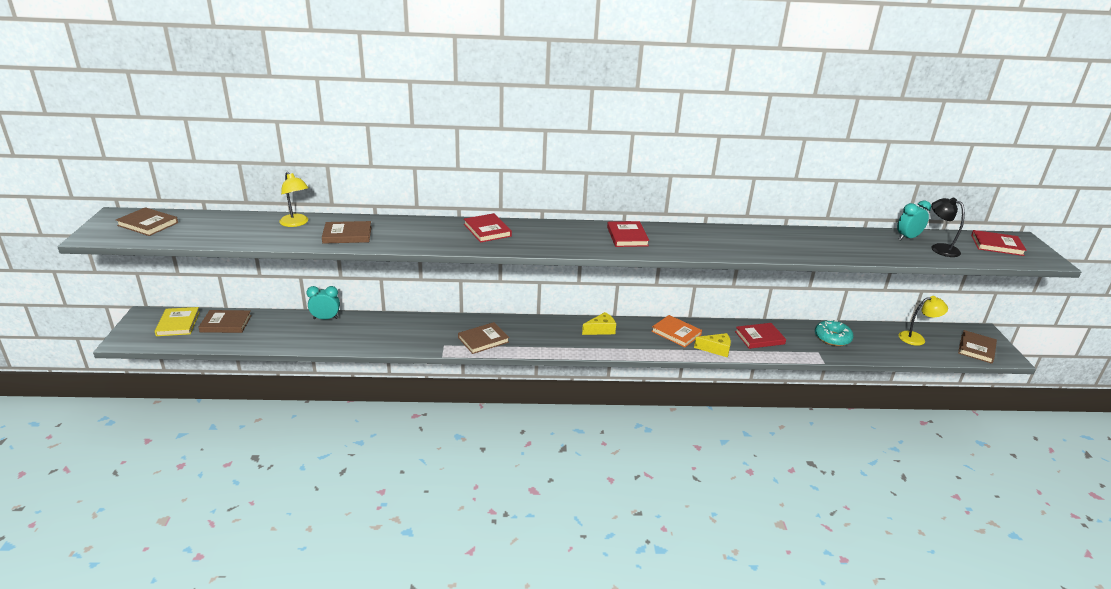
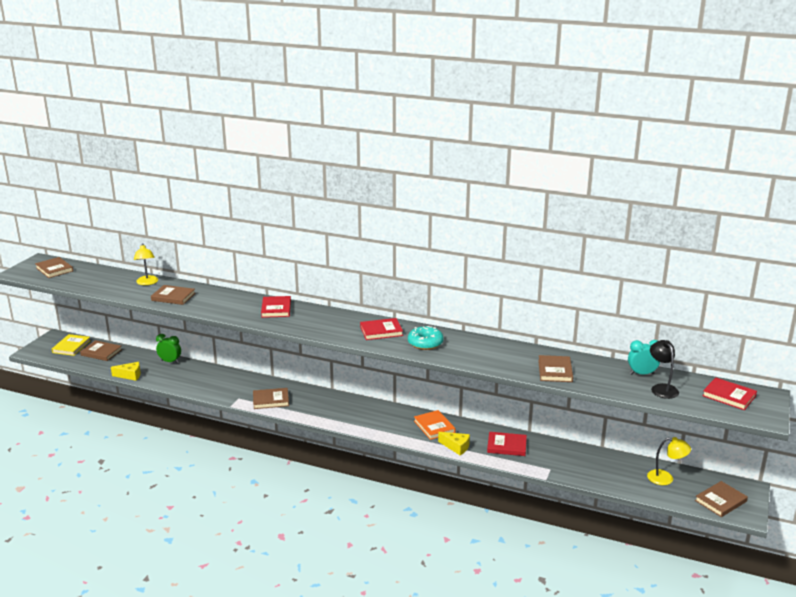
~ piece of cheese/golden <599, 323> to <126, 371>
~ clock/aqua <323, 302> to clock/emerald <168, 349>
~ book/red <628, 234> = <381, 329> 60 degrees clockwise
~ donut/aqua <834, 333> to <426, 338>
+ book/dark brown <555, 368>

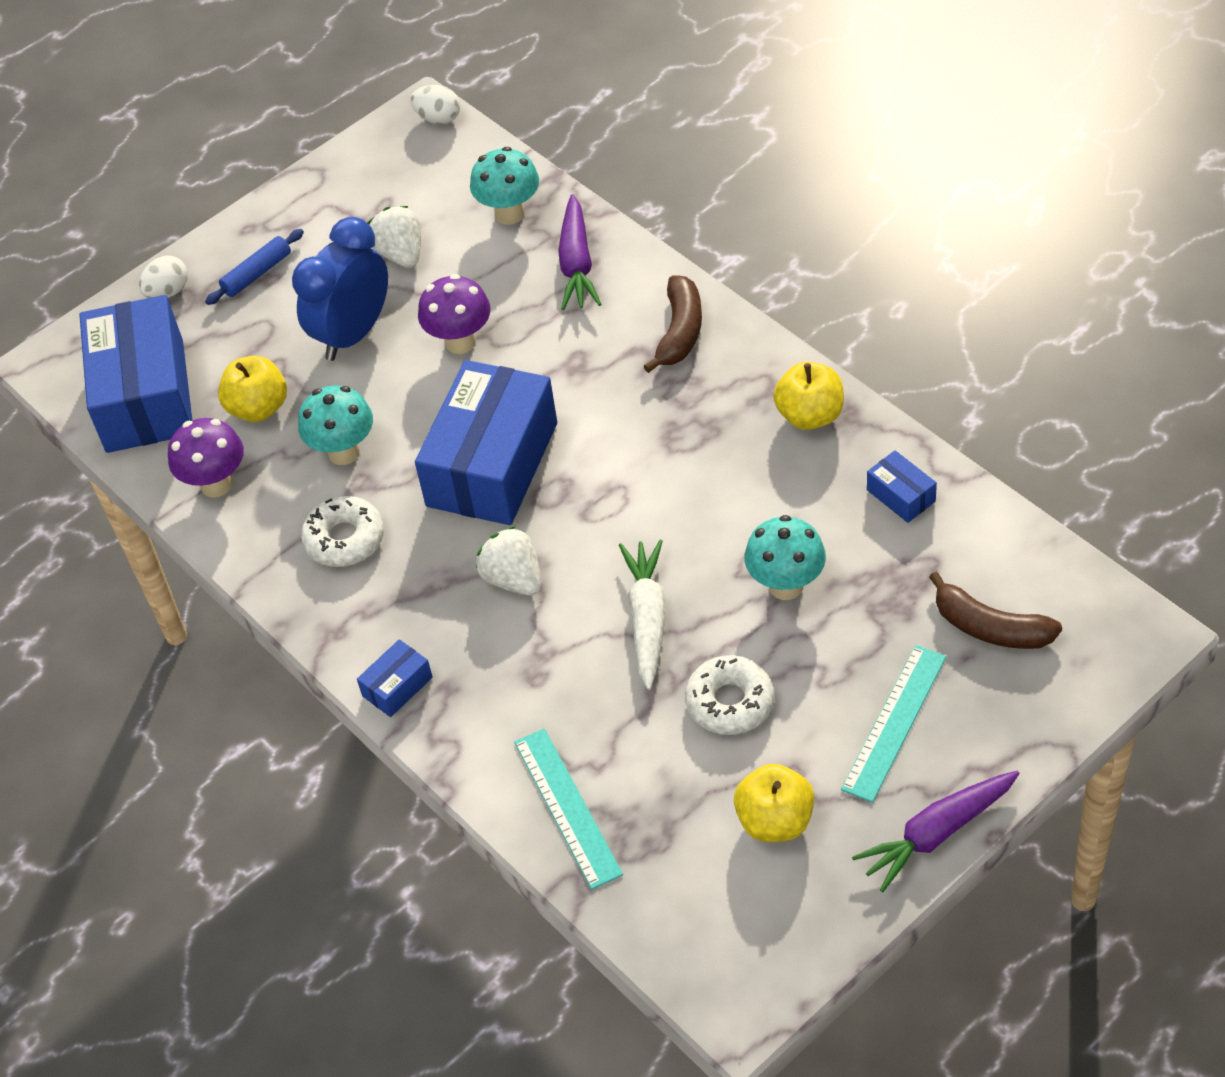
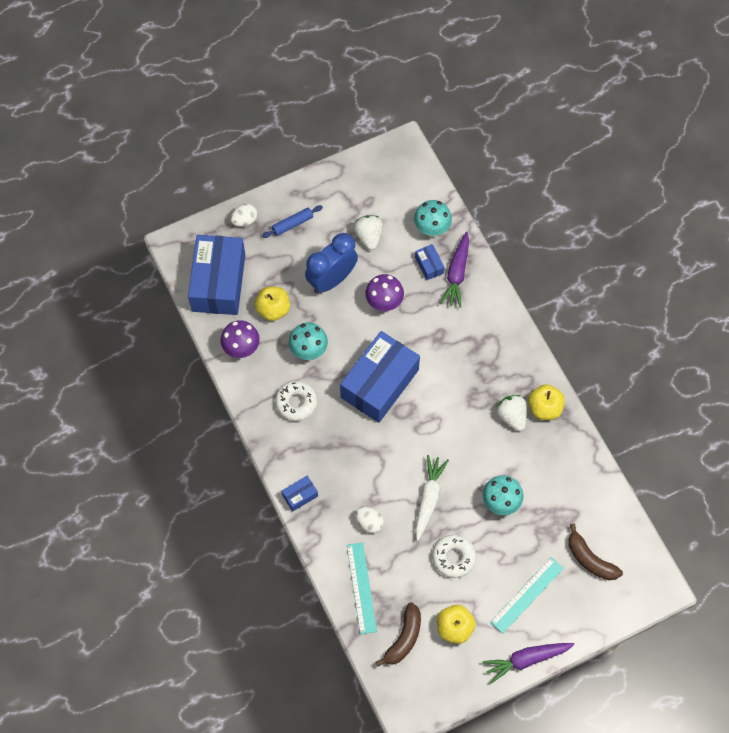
~ egg/snow-white <435, 104> to <369, 520>
~ banana fruit/dark brown <672, 324> to <398, 634>
~ box/royal blue <902, 486> to <430, 262>
~ strawberry/snow-white <509, 561> to <511, 413>

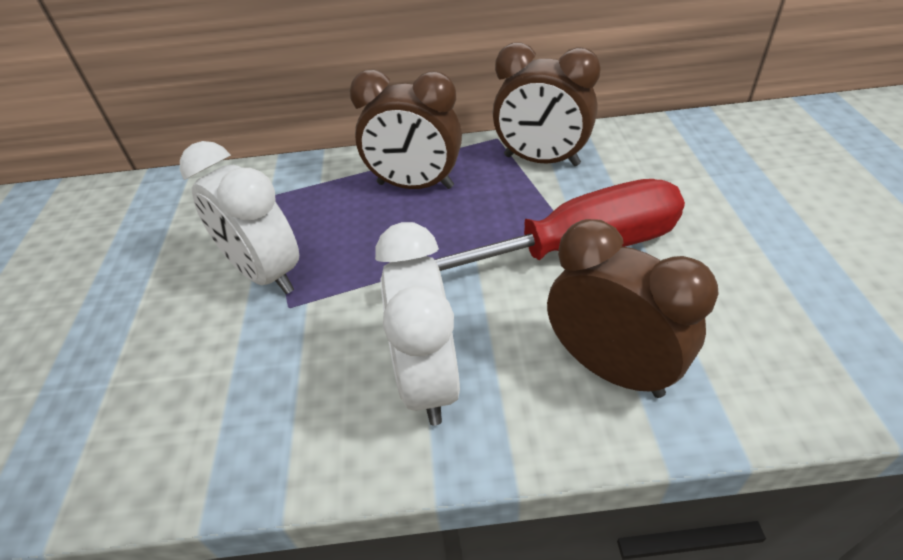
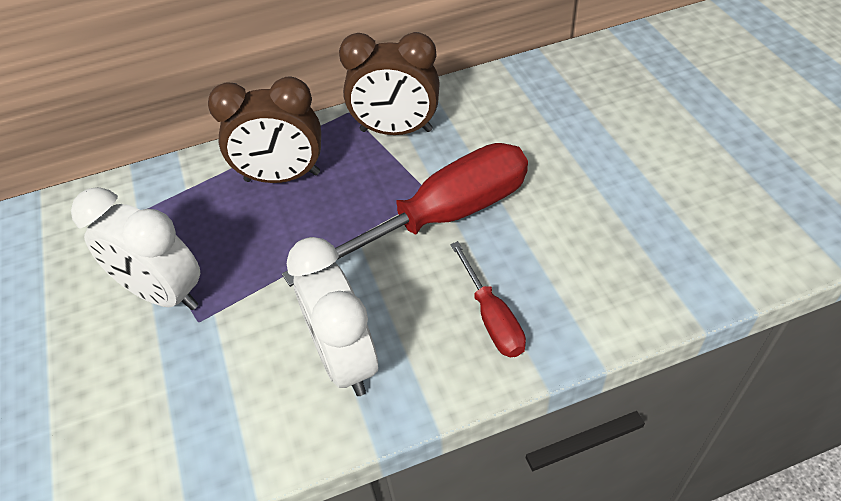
~ clock/dark brown <632, 308> to screwdriver/red <488, 299>

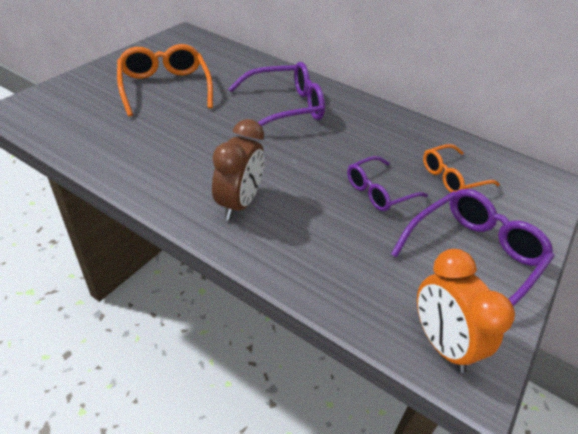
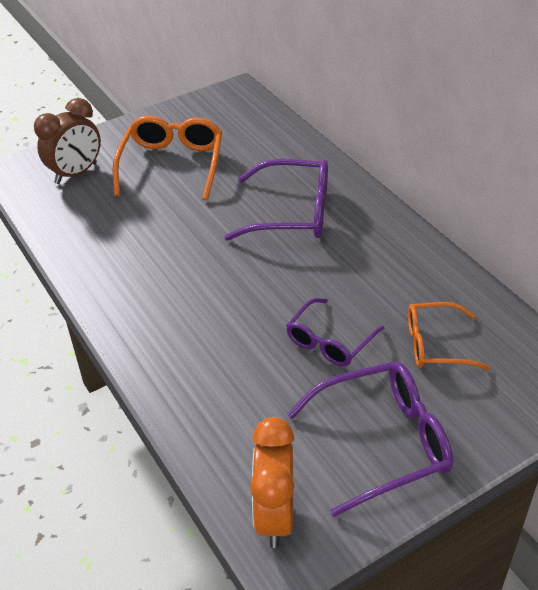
~ clock/dark brown <238, 169> to <67, 141>
~ eyeglasses/purple <387, 183> = <335, 332> 45 degrees counterclockwise

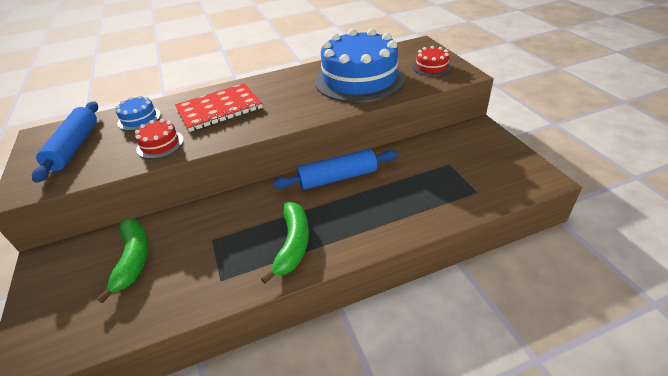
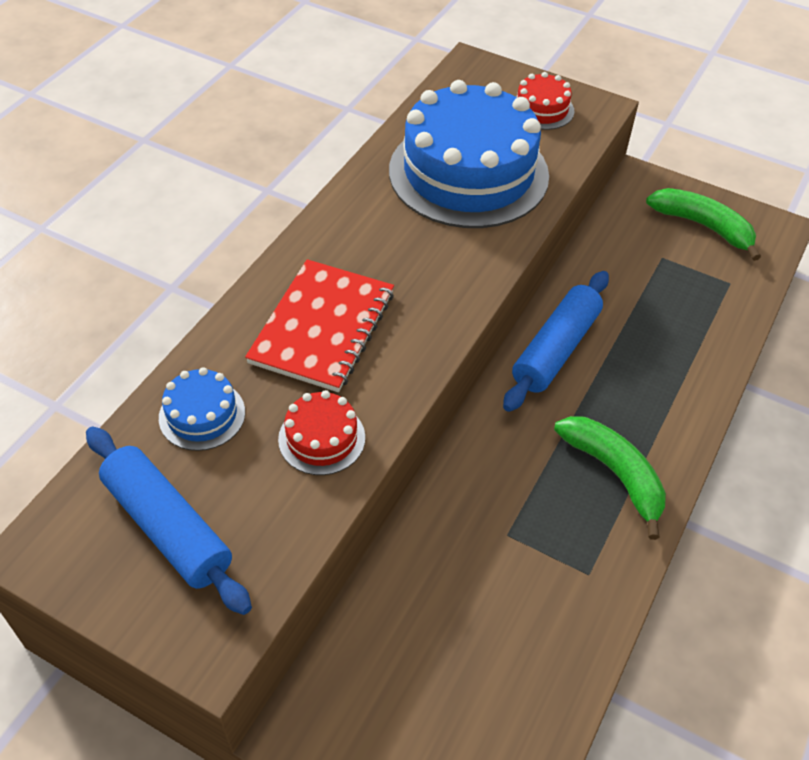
~ banana fruit/emerald <122, 260> to <703, 224>

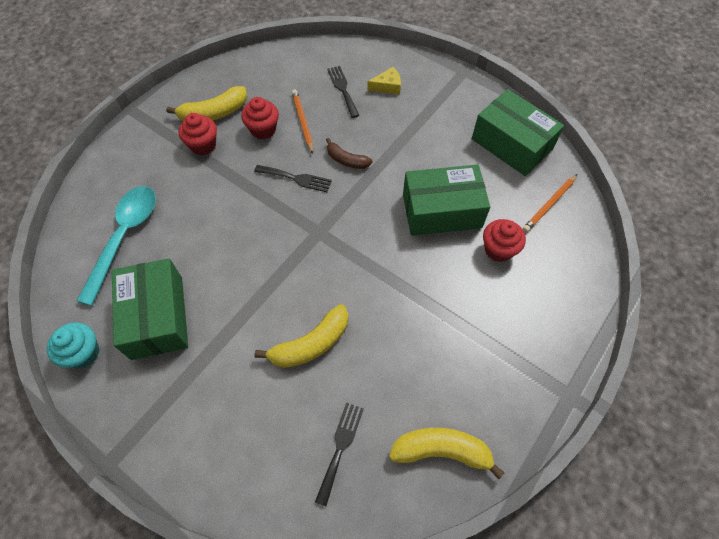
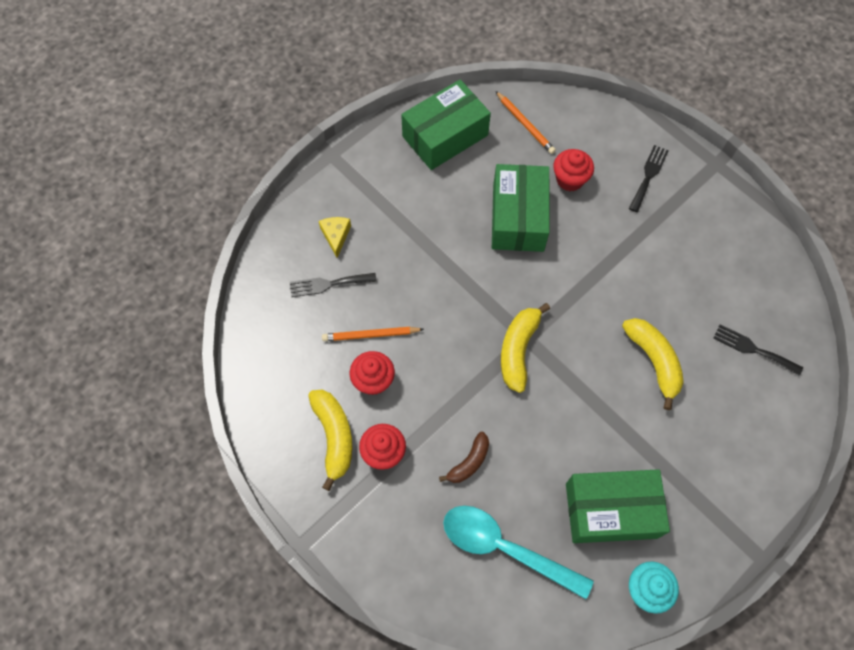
~ banana fruit/dark brown <349, 153> to <464, 457>
~ banana fruit/golden <446, 453> to <525, 348>
~ dinner fork/jet-black <293, 178> to <649, 178>

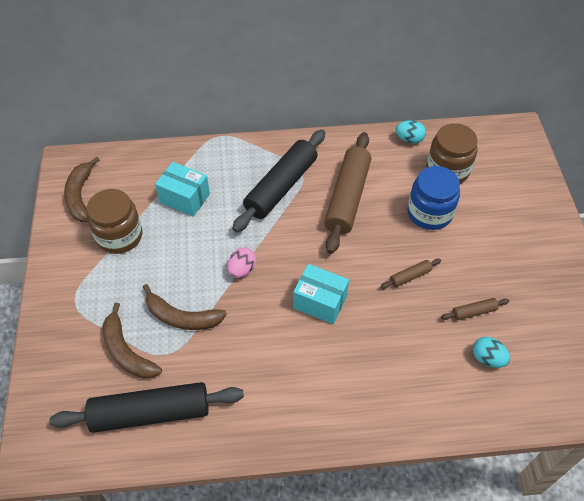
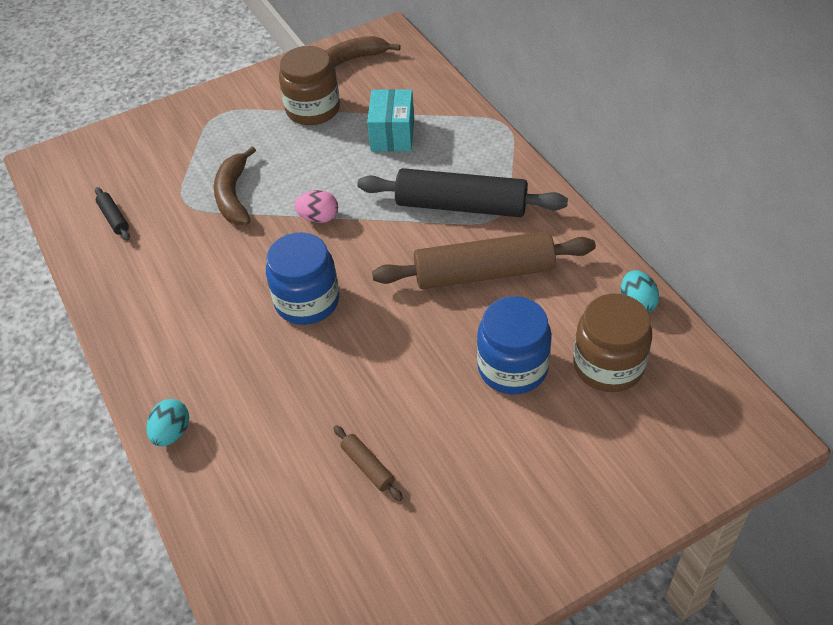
~ rolling pin/jet-black <146, 407> = <112, 214> x0.42
~ egg/aqua <491, 352> to <167, 423>
~ box/aqua <321, 294> to jam jar/royal blue <302, 278>
- banana fruit/dark brown <132, 340>
- rolling pin/dark brown <410, 274>

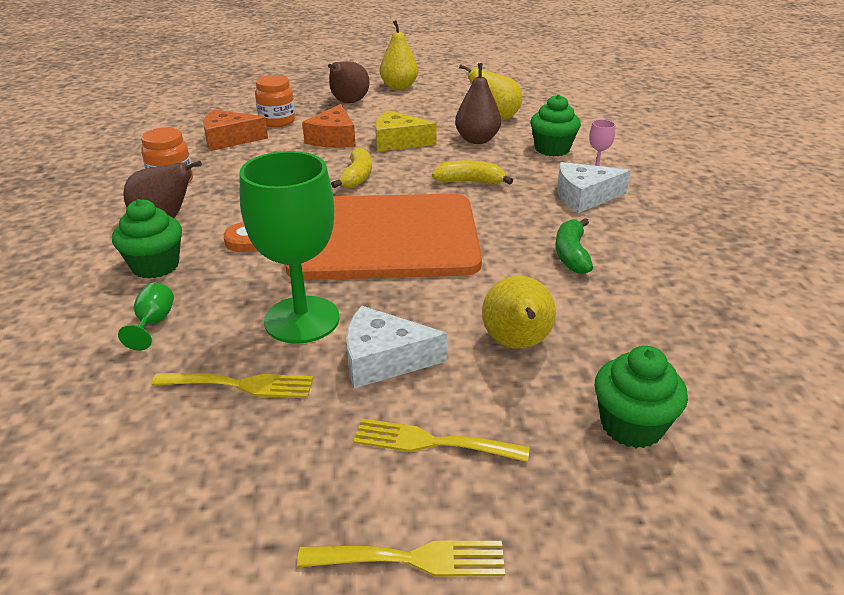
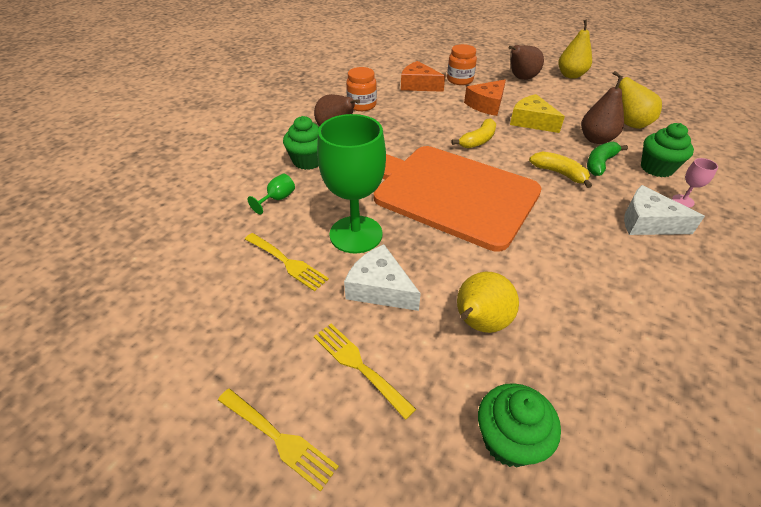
~ banana fruit/emerald <574, 246> to <607, 159>

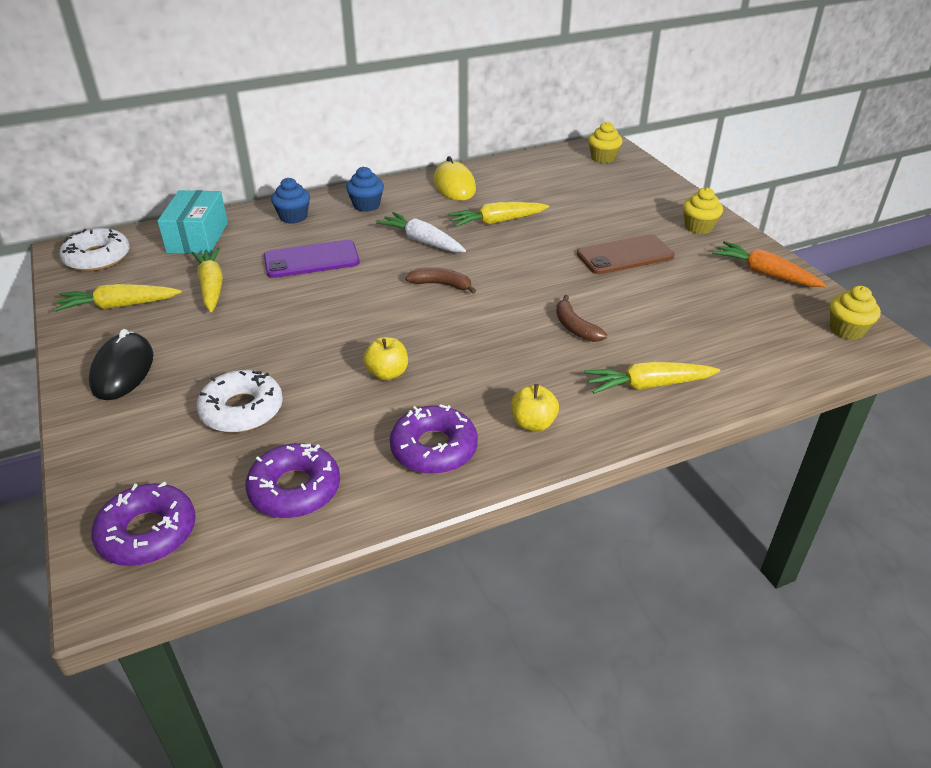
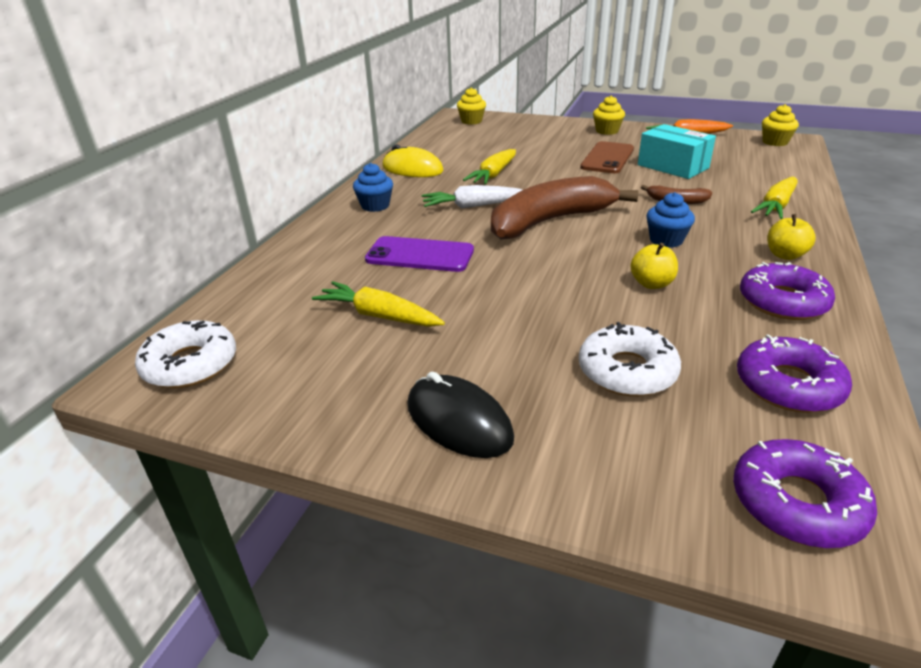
~ smartphone/purple <312, 259> = <419, 254> 75 degrees clockwise
~ banana fruit/dark brown <441, 280> = <564, 208> x2.30
~ box/aqua <192, 222> to <677, 151>
~ muffin/royal blue <290, 201> to <671, 220>
- root vegetable/golden <118, 297>

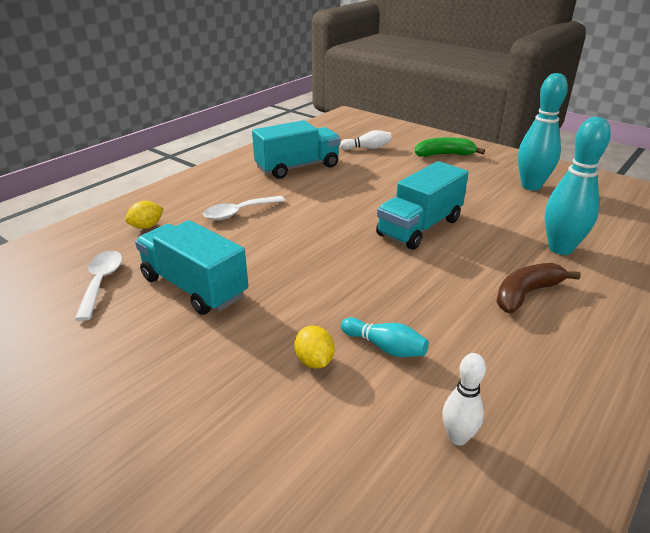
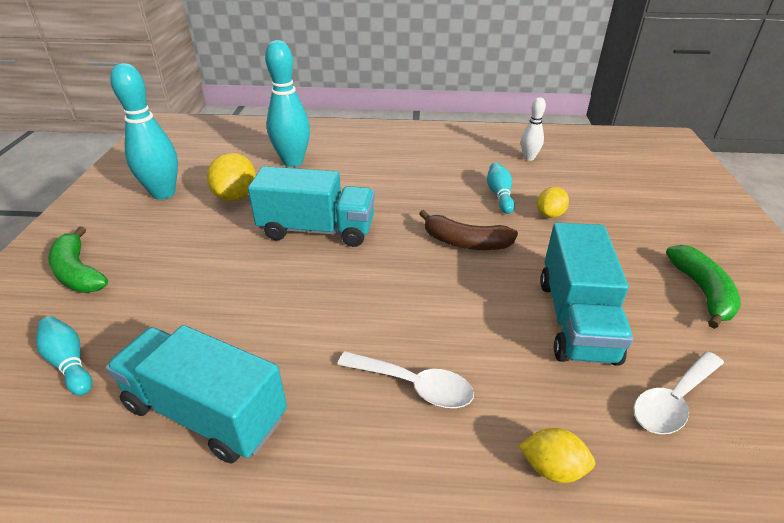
~ tenpin/snow-white <366, 140> to tenpin/aqua <64, 356>
+ lemon/golden <231, 177>
~ banana fruit/dark brown <538, 288> to <468, 230>
+ banana fruit/emerald <703, 287>

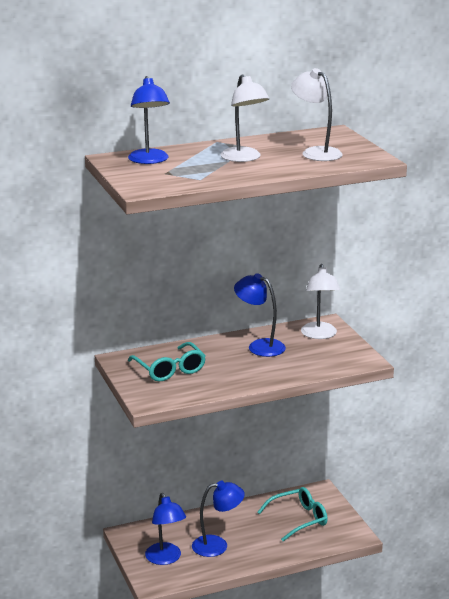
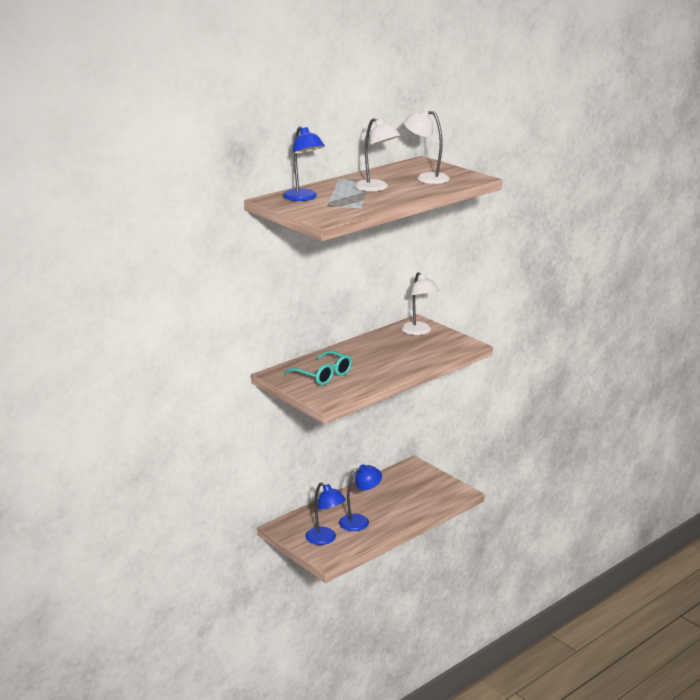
- lamp/royal blue <260, 315>
- eyeglasses/aqua <293, 514>

